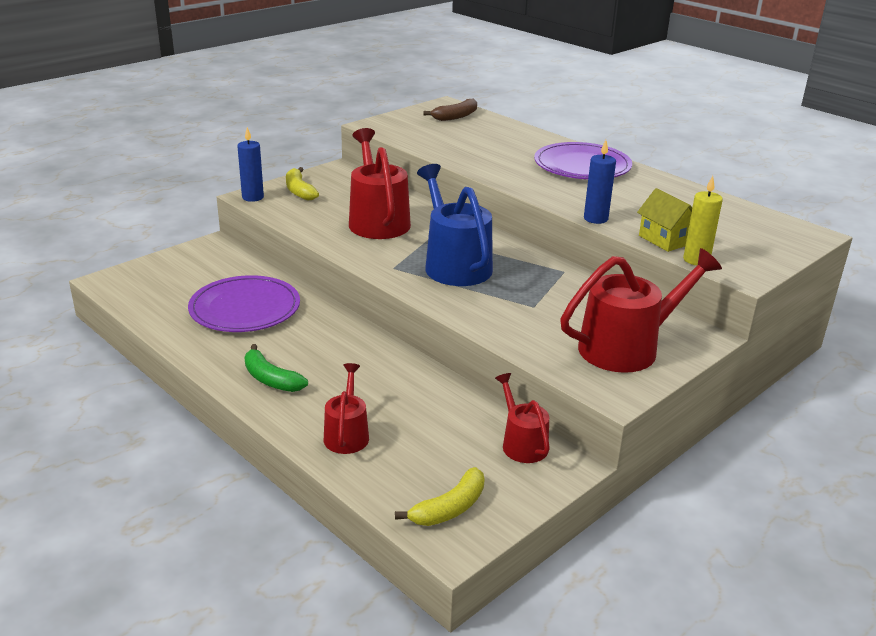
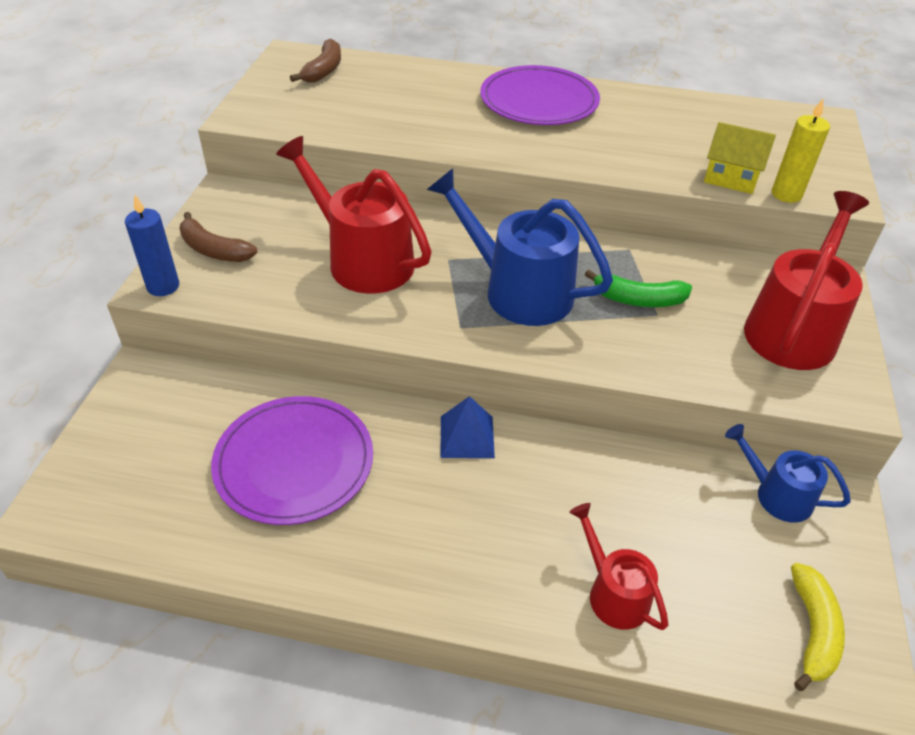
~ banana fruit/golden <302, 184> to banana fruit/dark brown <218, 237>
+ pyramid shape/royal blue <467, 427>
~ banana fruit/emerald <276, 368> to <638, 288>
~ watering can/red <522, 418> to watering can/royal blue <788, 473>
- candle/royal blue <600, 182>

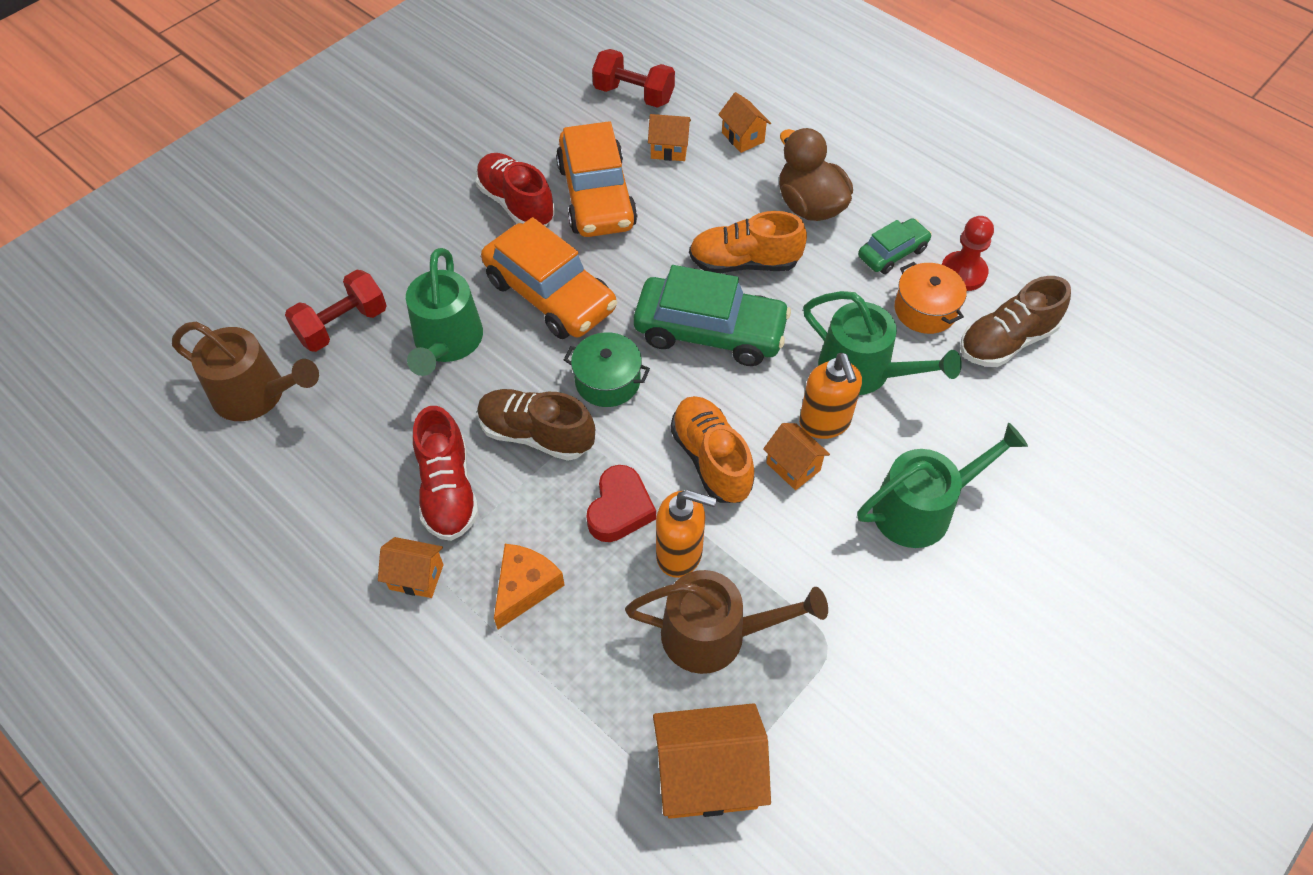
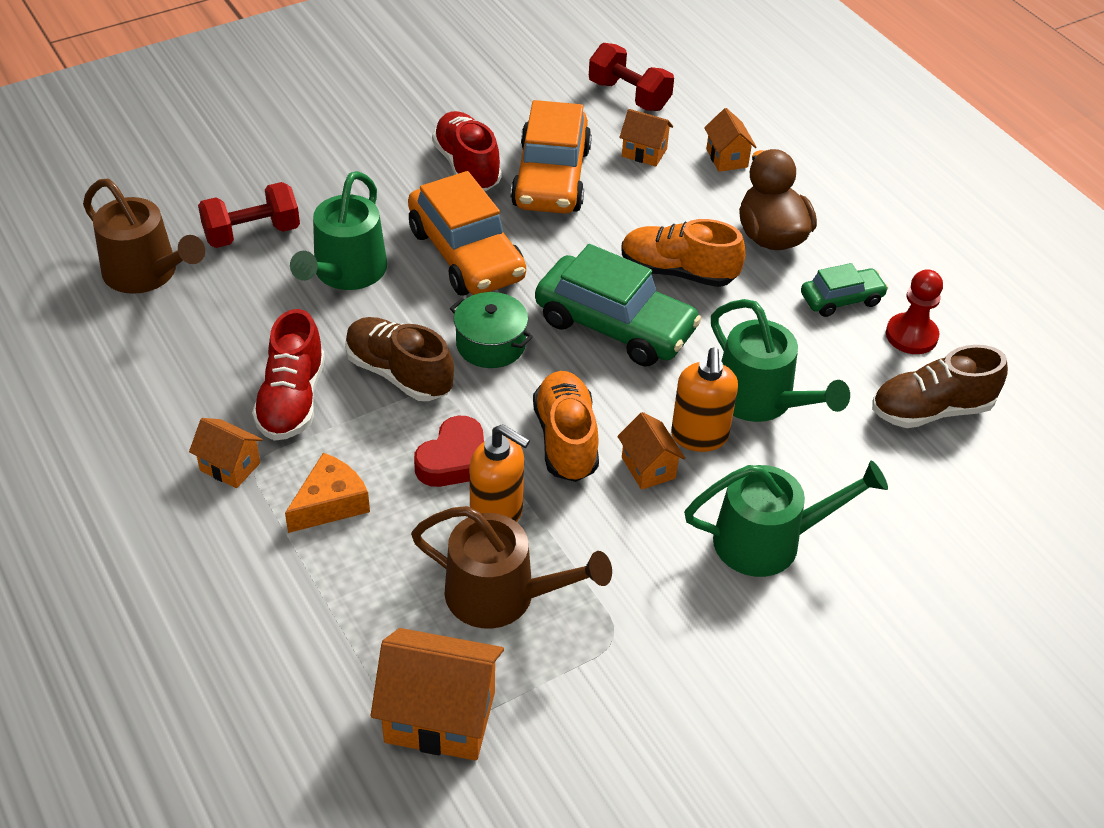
- cooking pot/orange <931, 298>

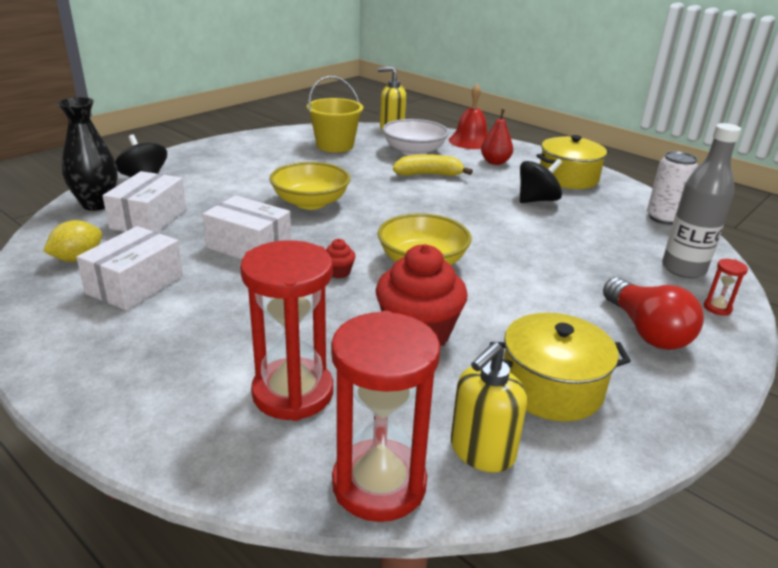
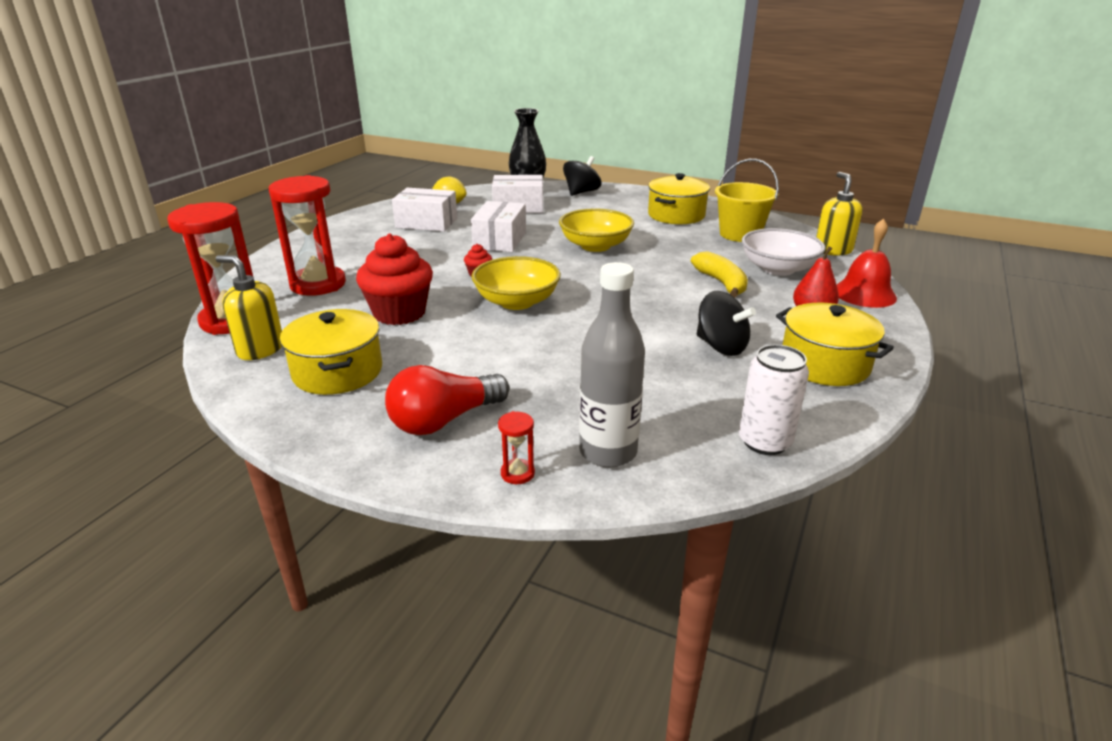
+ cooking pot/golden <679, 198>

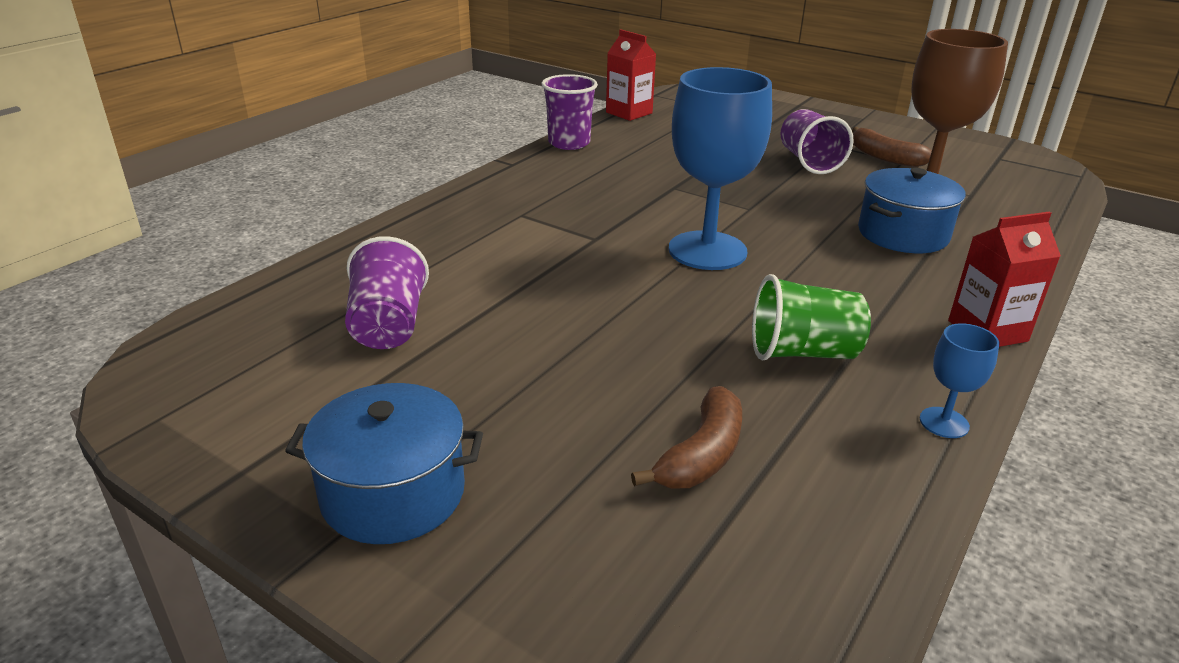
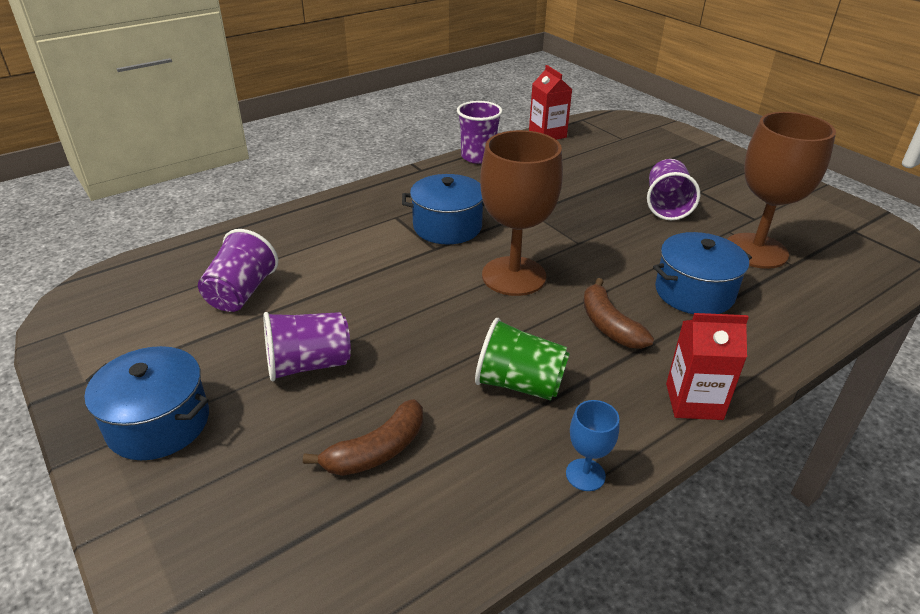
+ cup/purple <307, 346>
+ cooking pot/royal blue <443, 209>
~ chalice/royal blue <720, 168> to chalice/dark brown <521, 213>
~ banana fruit/dark brown <892, 147> to <618, 313>

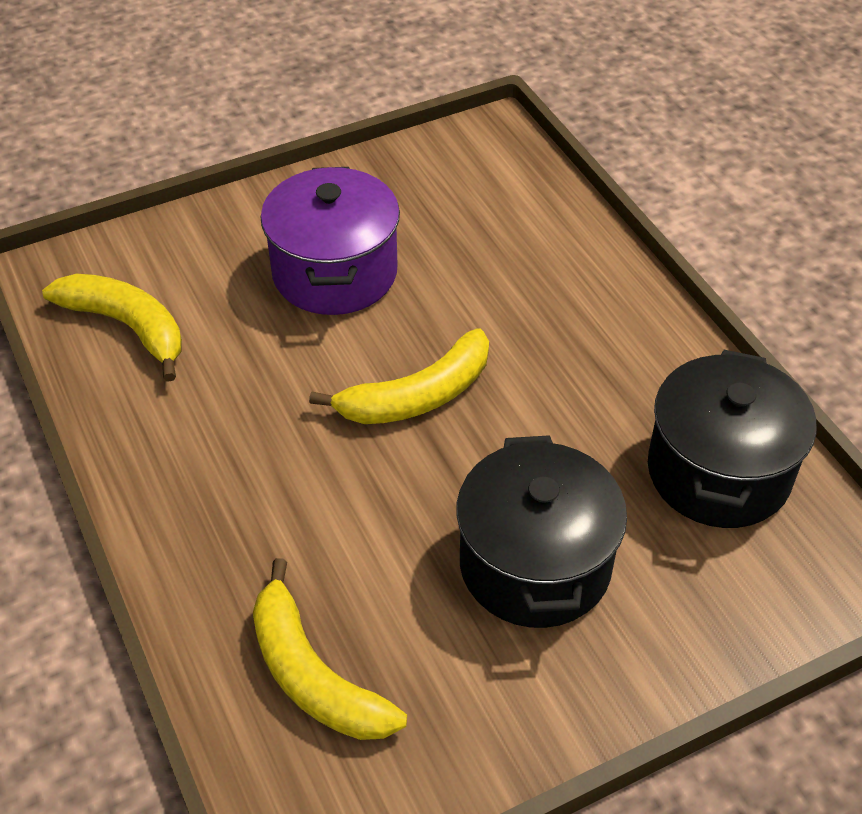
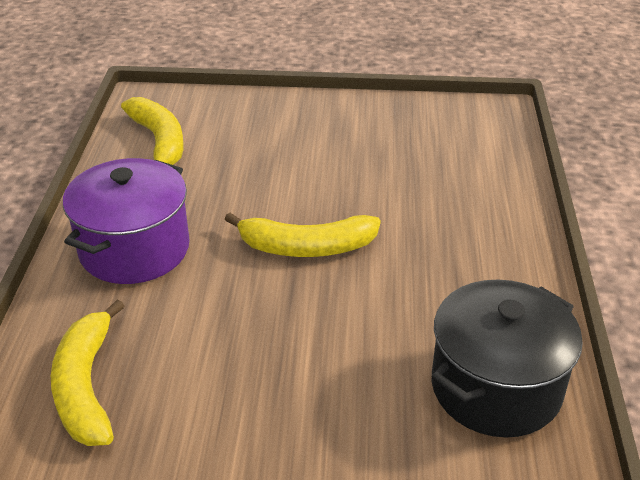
~ cooking pot/purple <330, 241> to <126, 221>
- cooking pot/jet-black <541, 531>

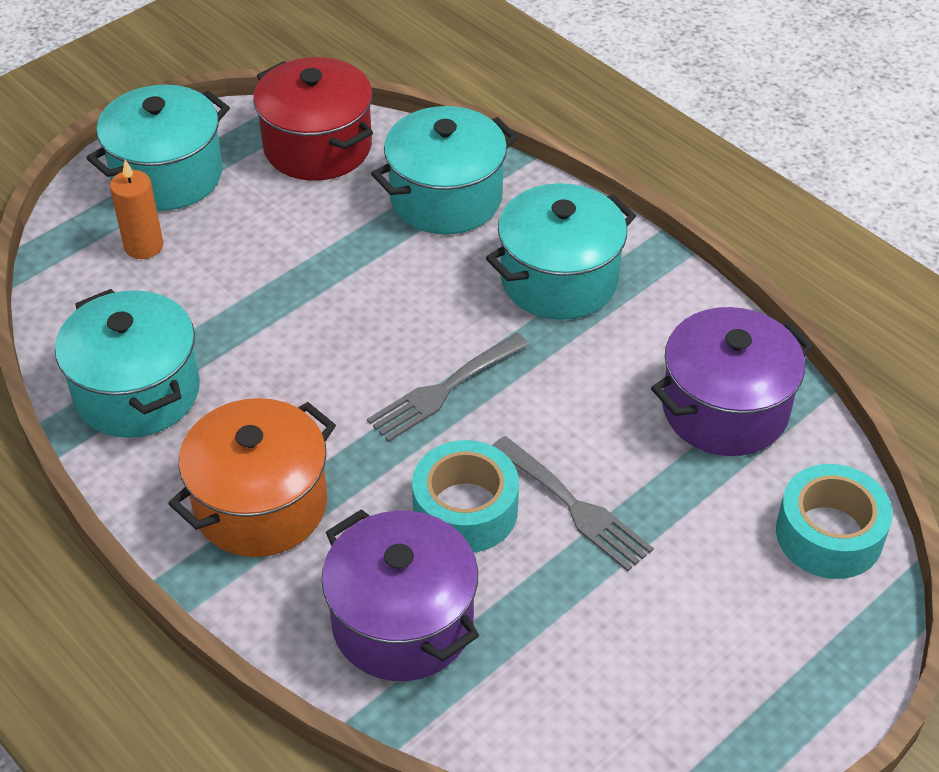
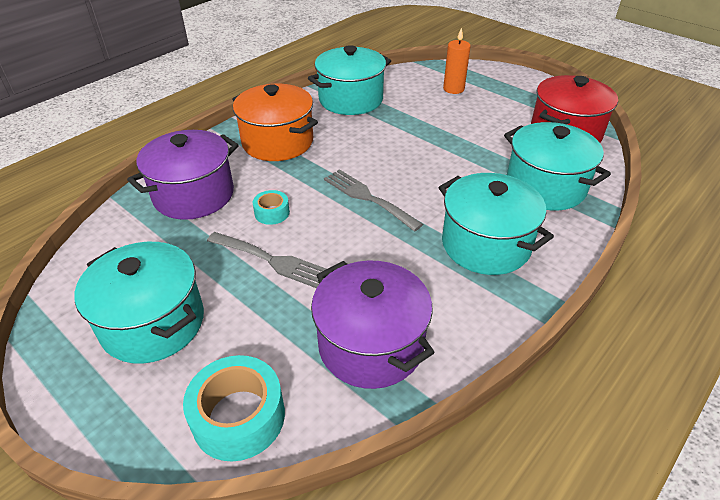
~ cooking pot/aqua <158, 148> to <139, 303>
~ dinner fork/gray <573, 503> = <266, 260> 105 degrees counterclockwise
~ roll of tape/aqua <465, 496> = <271, 207> x0.54

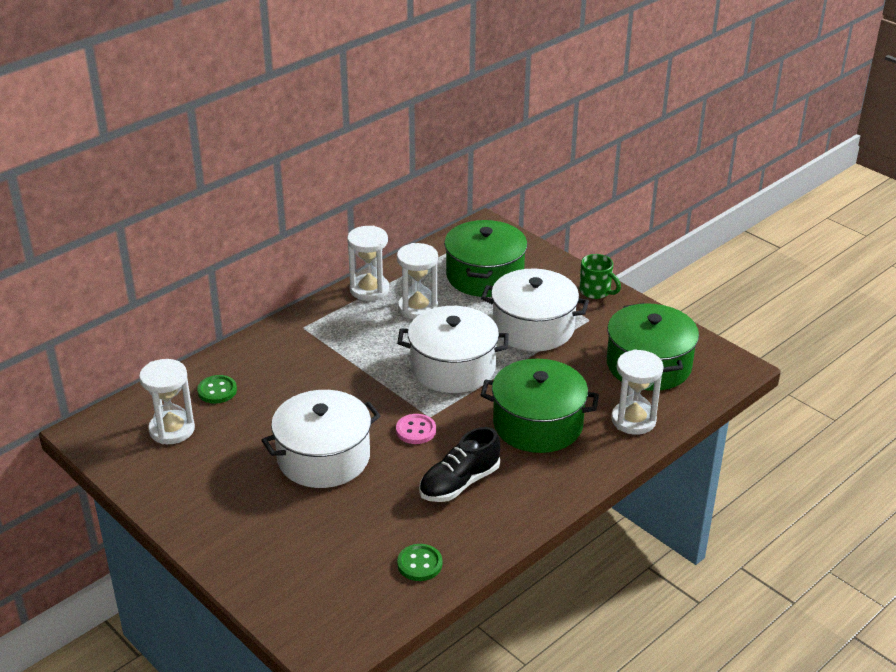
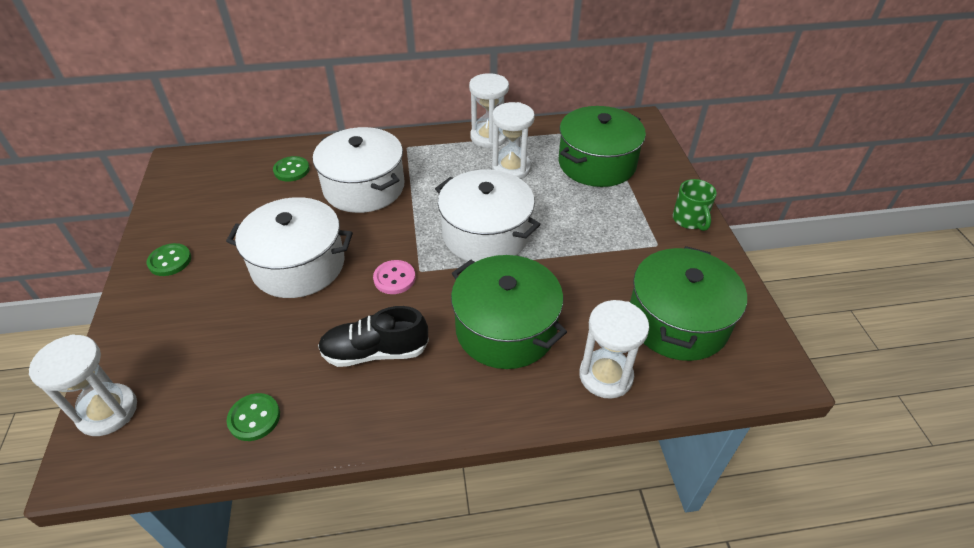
~ sand timer/snow-white <167, 401> to <83, 385>
+ button/emerald <169, 259>
~ cooking pot/snow-white <535, 310> to <359, 170>

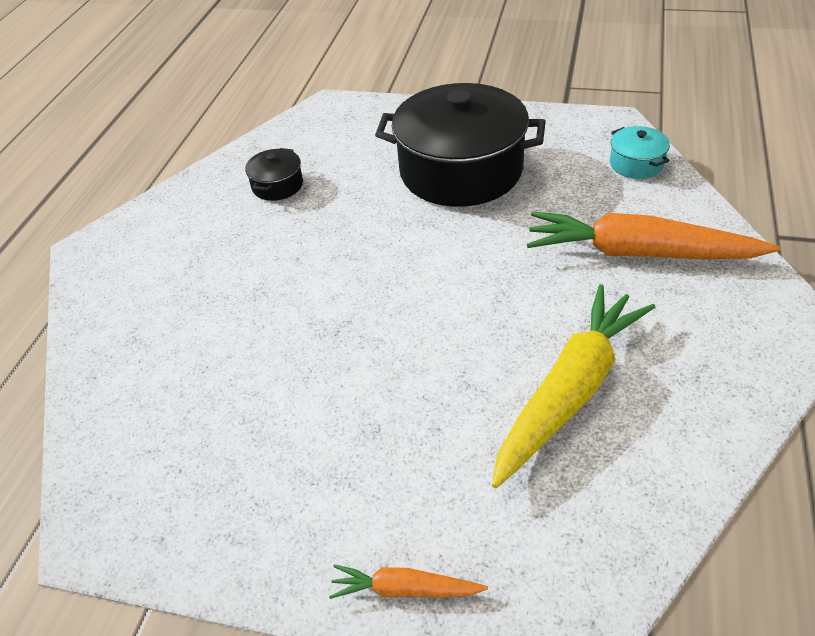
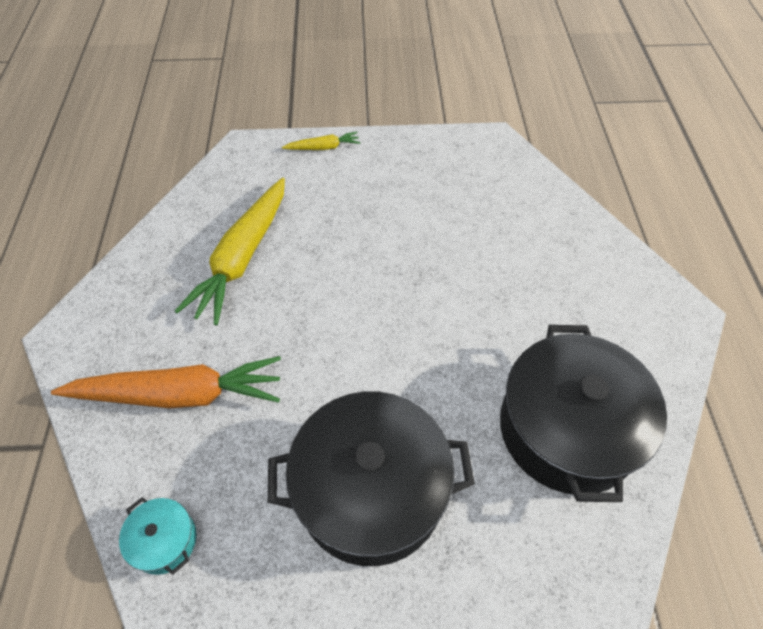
~ root vegetable/orange <408, 581> to root vegetable/golden <321, 141>
~ cooking pot/jet-black <274, 174> = <583, 413> x2.36

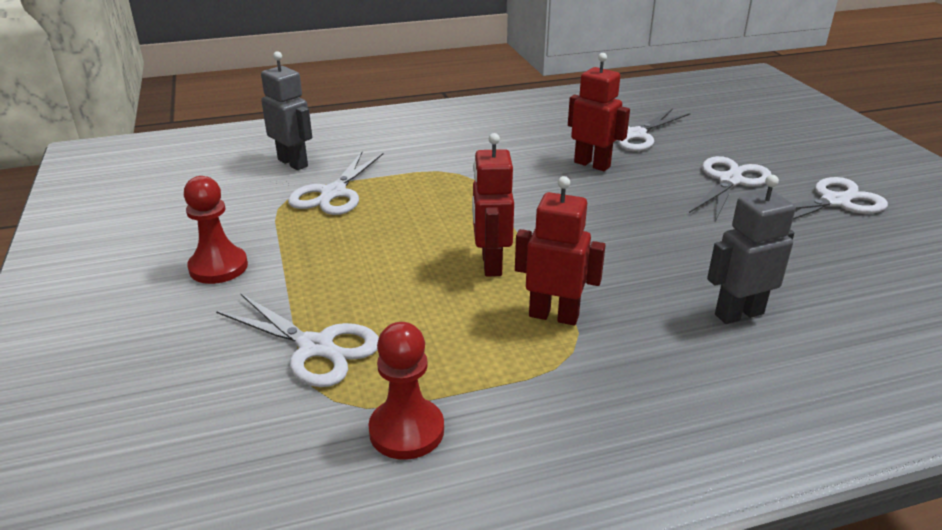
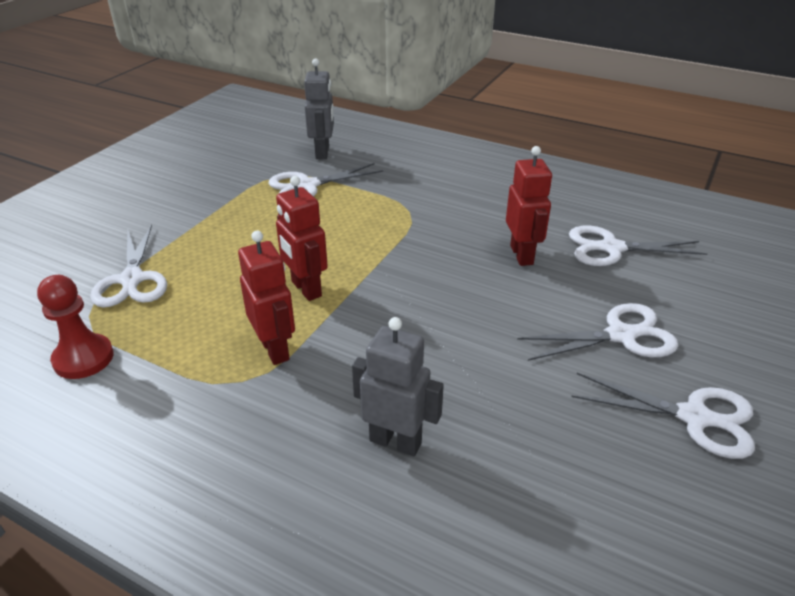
~ robot/red <493, 205> = <302, 238> 75 degrees counterclockwise
- game pawn/red <216, 230>

